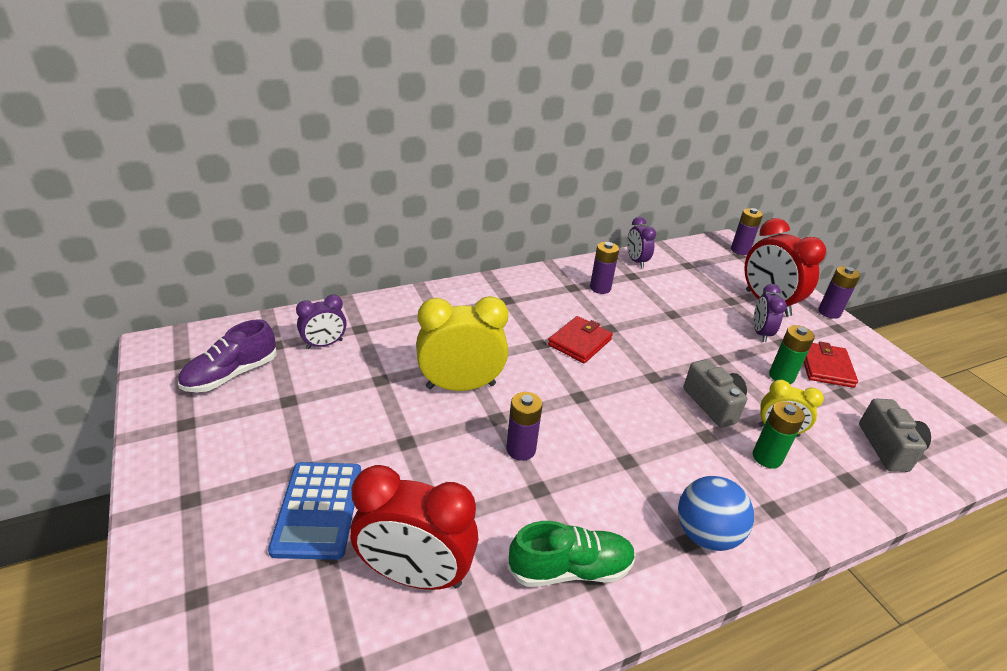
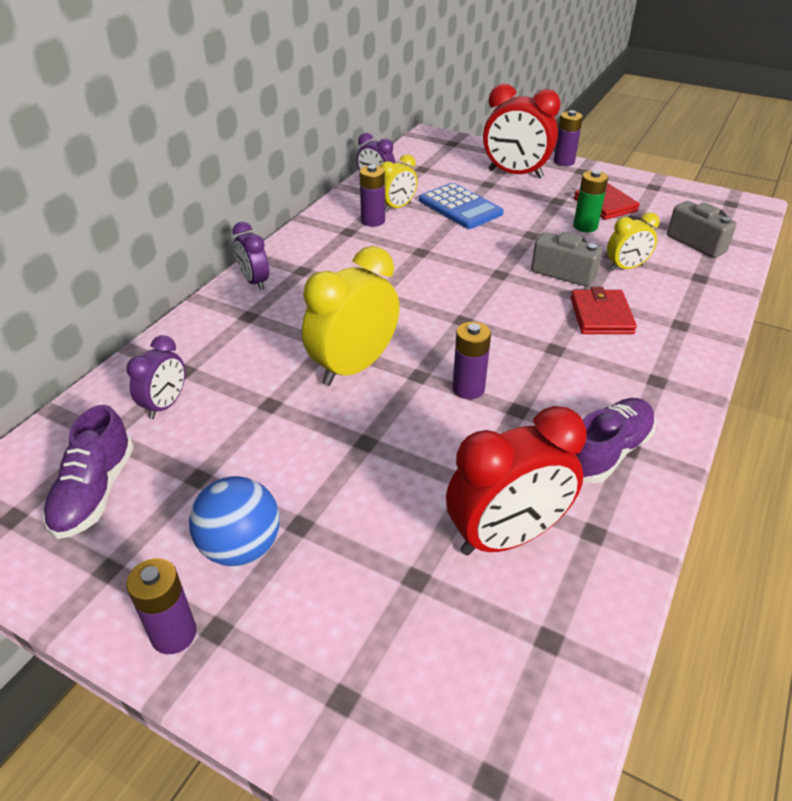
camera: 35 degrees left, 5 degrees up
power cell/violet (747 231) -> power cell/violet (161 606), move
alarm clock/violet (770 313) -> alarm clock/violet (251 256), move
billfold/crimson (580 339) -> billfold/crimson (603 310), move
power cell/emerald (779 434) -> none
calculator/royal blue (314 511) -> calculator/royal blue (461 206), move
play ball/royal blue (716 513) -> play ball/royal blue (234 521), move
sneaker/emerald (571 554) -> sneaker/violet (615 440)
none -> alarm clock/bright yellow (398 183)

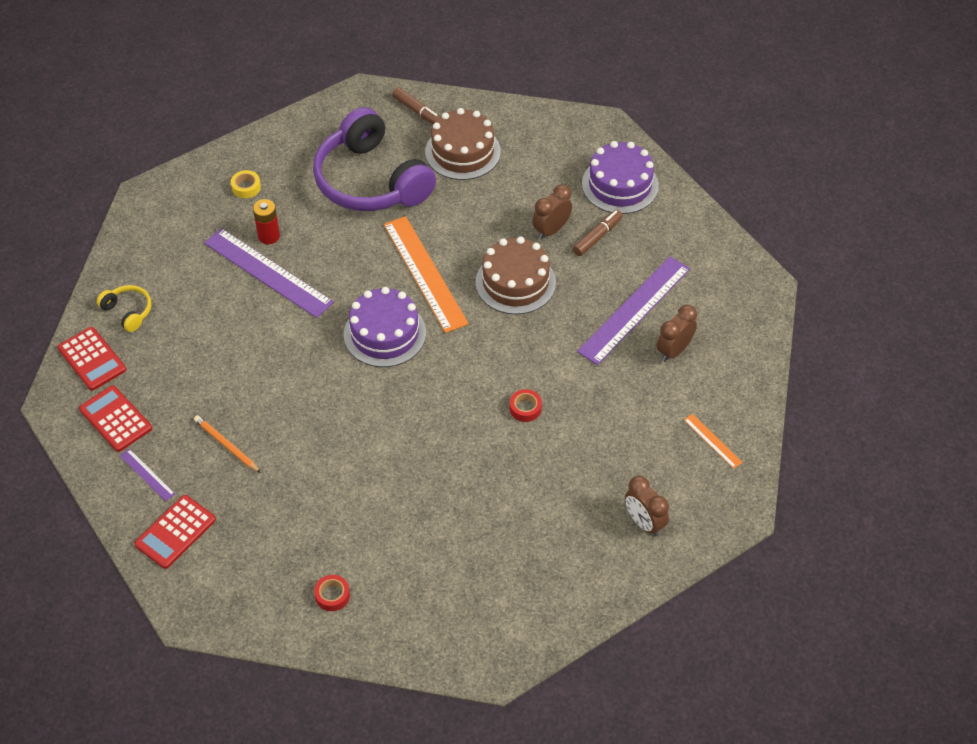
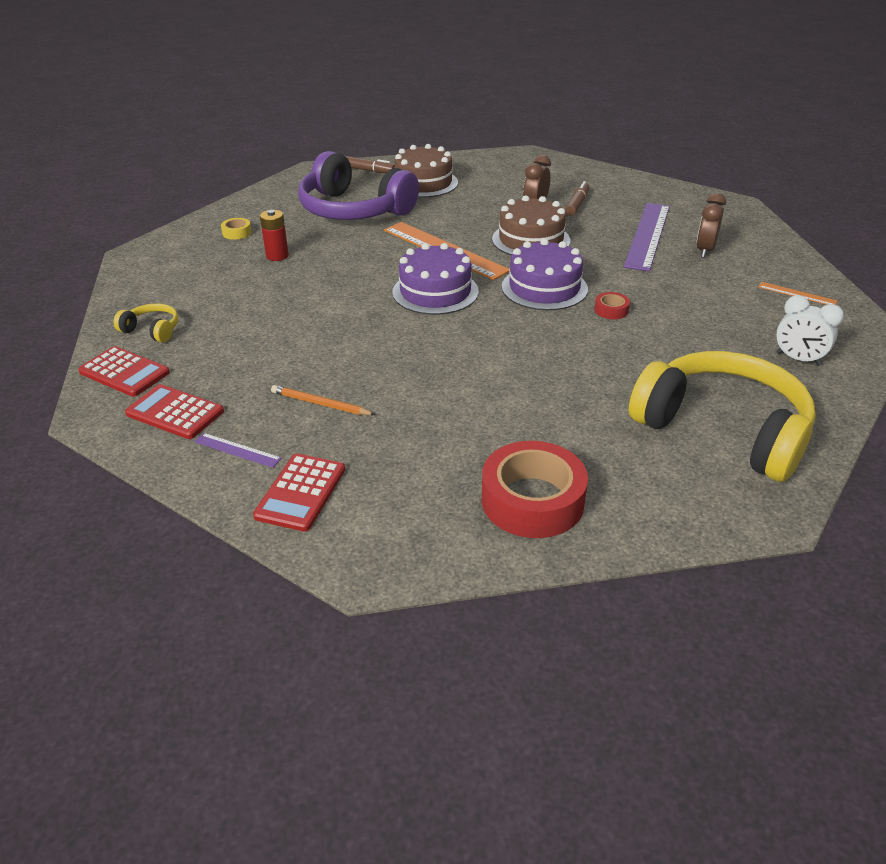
camera: 20 degrees left, 15 degrees down
gateau/violet (620 177) -> gateau/violet (545 274), move
measuring stick/violet (269 273) -> none
alarm clock/russet (647 506) -> alarm clock/white (810 330)
tape/crimson (332 593) -> tape/crimson (535 489), x2.28
none -> headset/bright yellow (722 416)

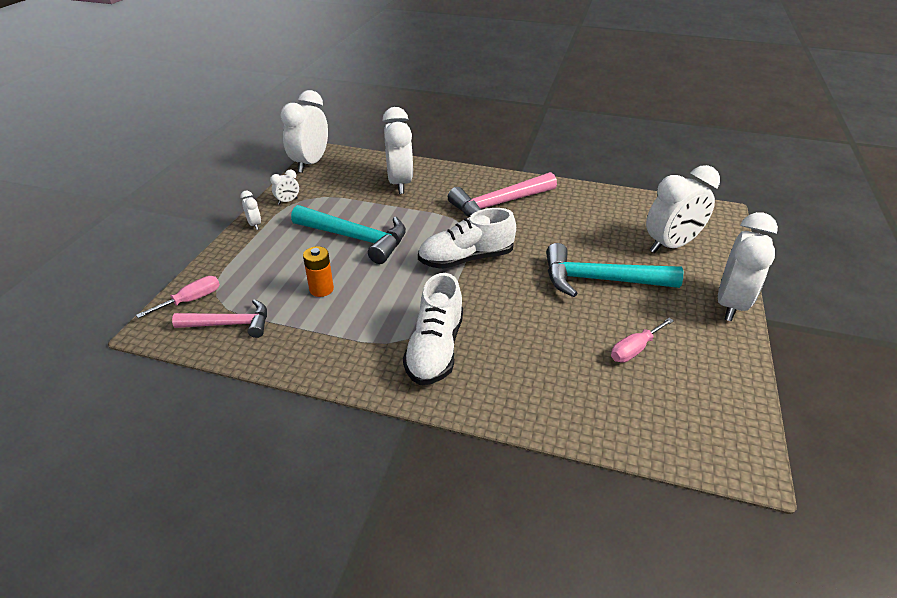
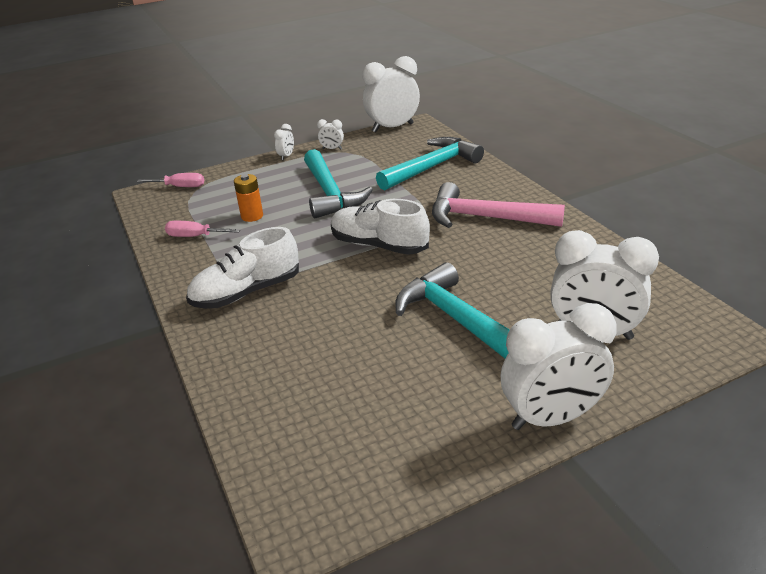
camera: 50 degrees right, 5 degrees down
alarm clock/white (397 150) -> carpenter's hammer/teal (430 164)
carpenter's hammer/rose-pink (219 318) -> none
screwdriver/rose-pink (642 340) -> screwdriver/rose-pink (202 229), move

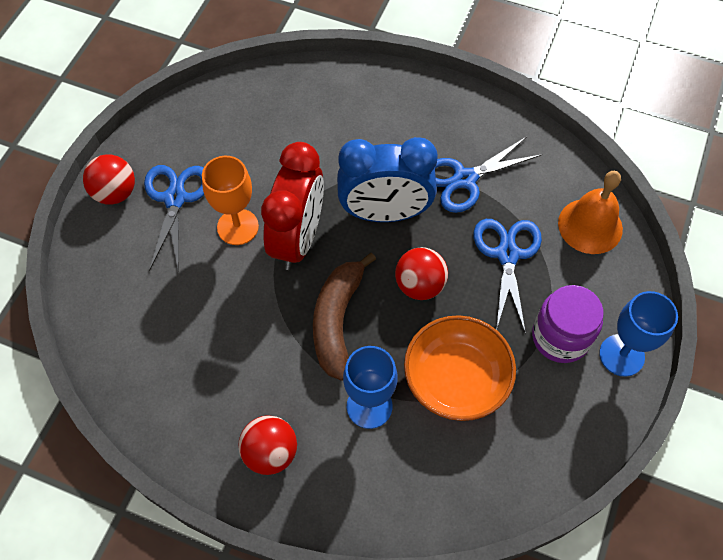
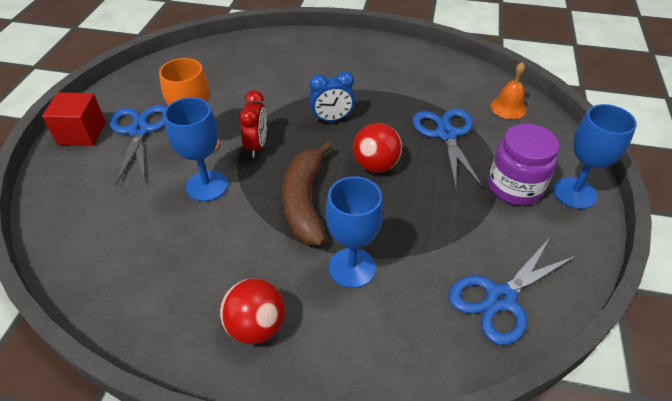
camera: 10 degrees left, 15 degrees down
alarm clock/royal blue (387 179) -> alarm clock/royal blue (332 96), x0.53
pair of scissors/royal blue (488 175) -> pair of scissors/royal blue (512 291), move
alarm clock/crimson (292 206) -> alarm clock/crimson (253 124), x0.53
play ball/crimson (109 179) -> cube/crimson (73 119)
bell/orange-coloured (590 212) -> bell/orange-coloured (508 90), x0.64
serving bowl/orange-coloured (460 368) -> none
none -> chalice/royal blue (196 149)

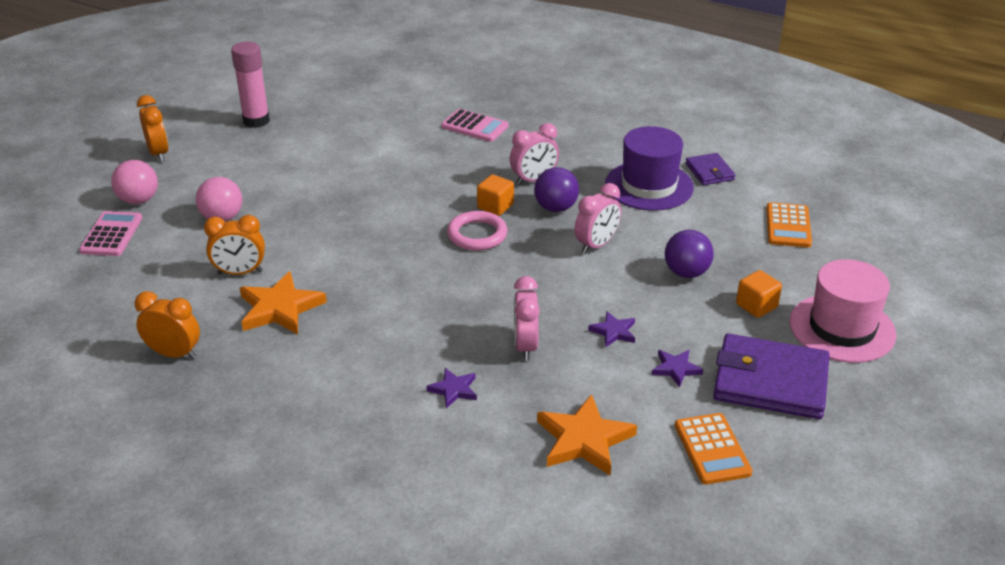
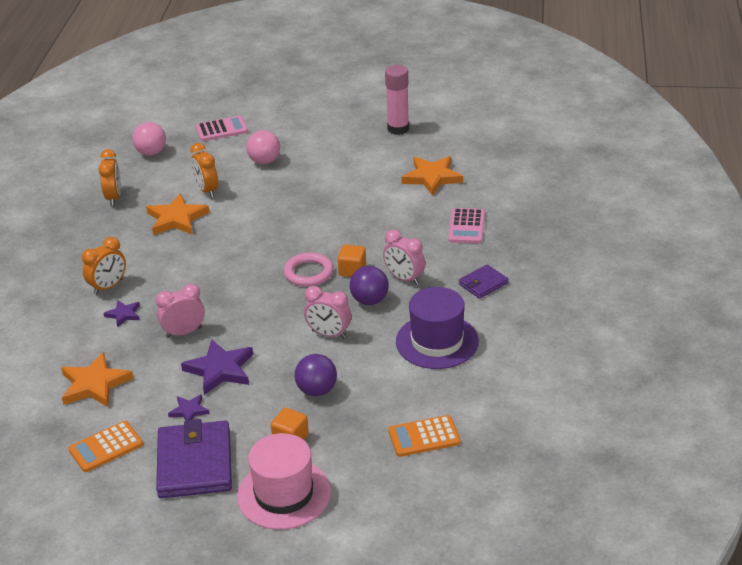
camera: 70 degrees right, 0 degrees up
alarm clock/orange-coloured (153 128) -> alarm clock/orange-coloured (104 266), move
billfold/violet (710 169) -> billfold/violet (483 281), move
play ball/rose-pink (134 182) -> play ball/rose-pink (149 138), move
star shape/violet (611 329) -> star shape/violet (217 367), x1.85
none -> star shape/orange-coloured (432 176)

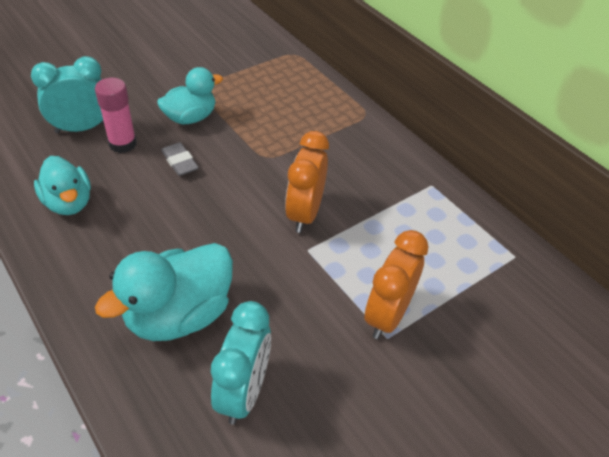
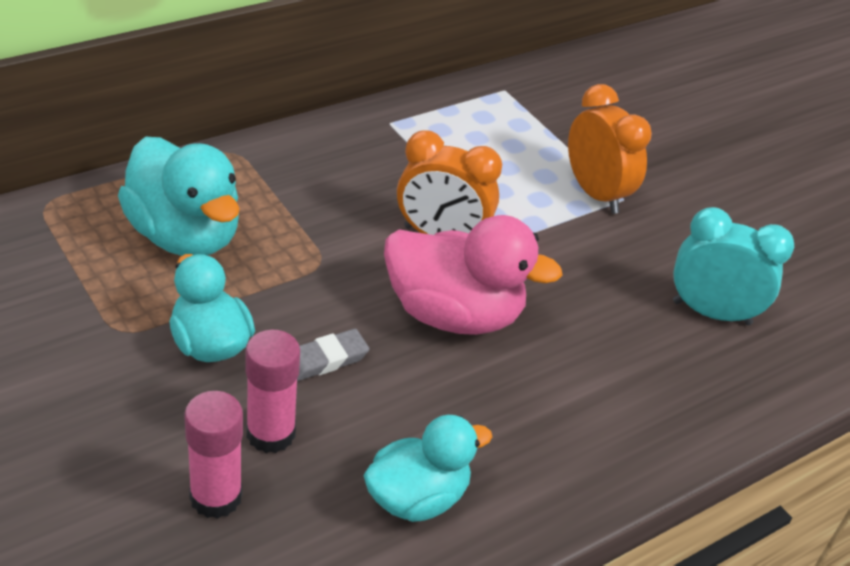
camera: 90 degrees left, 5 degrees down
alarm clock/teal (67 94) -> glue/rose-pink (213 455)
alarm clock/orange-coloured (396 284) -> alarm clock/orange-coloured (610 149), 150 degrees counterclockwise
rubber duck/teal (164 292) -> rubber duck/teal (179 196), move
none -> rubber duck/rose-pink (473 275)

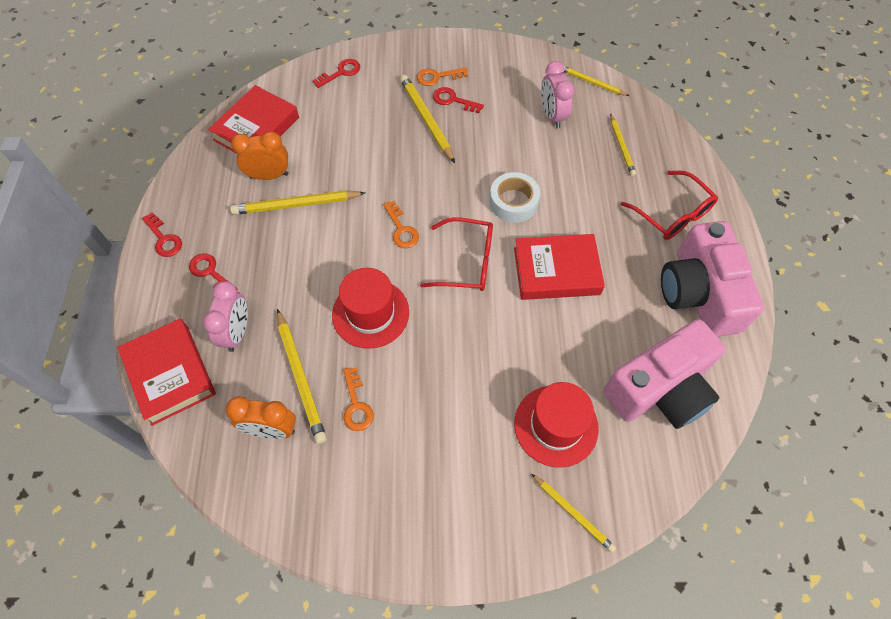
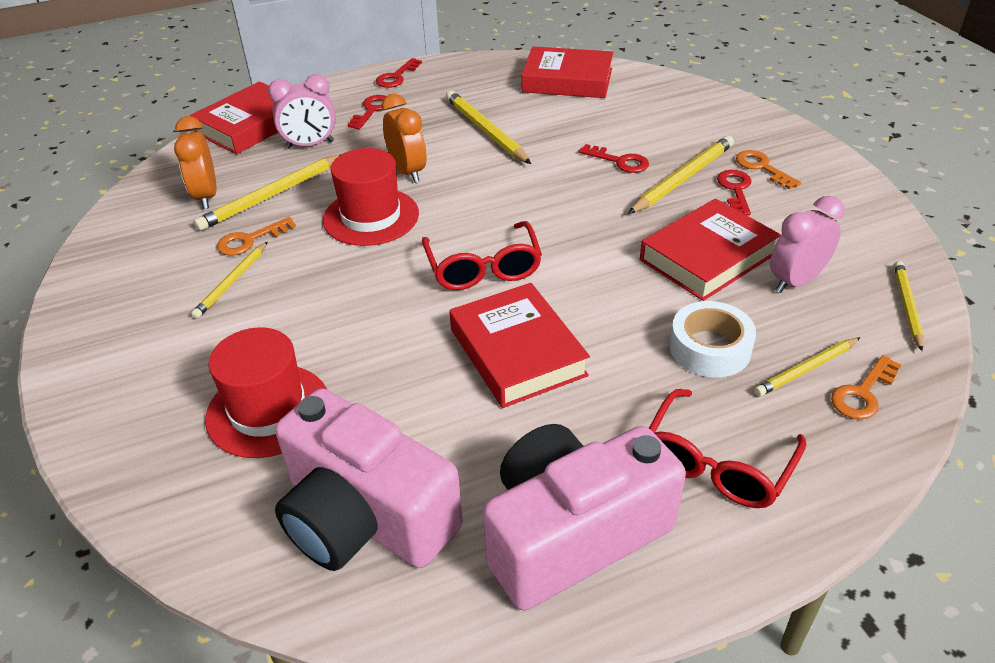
camera: 70 degrees right, 20 degrees down
latchkey/crimson (336 73) -> latchkey/crimson (614 158), move
alarm clock/orange-coloured (259 155) -> alarm clock/orange-coloured (404 138), move
tape/white (515 197) -> tape/white (712 339), move
latchkey/orange-coloured (401 224) -> latchkey/orange-coloured (866 387), move
wooden pencil/bright yellow (574 513) -> wooden pencil/bright yellow (229 280), move
none -> hardcover/crimson (710 250)

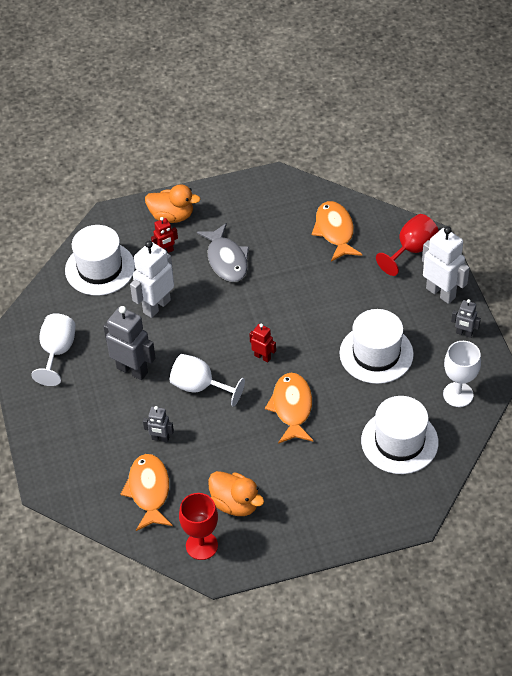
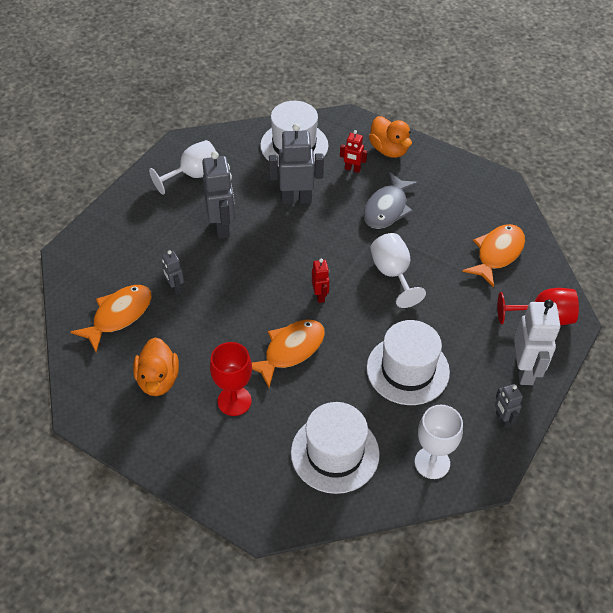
camera: 45 degrees right, 0 degrees up
robot/white (152 279) -> robot/gray (296 163)
chalice/white (207 380) -> chalice/white (398 270), move
chalice/crimson (198 526) -> chalice/crimson (231 379), move

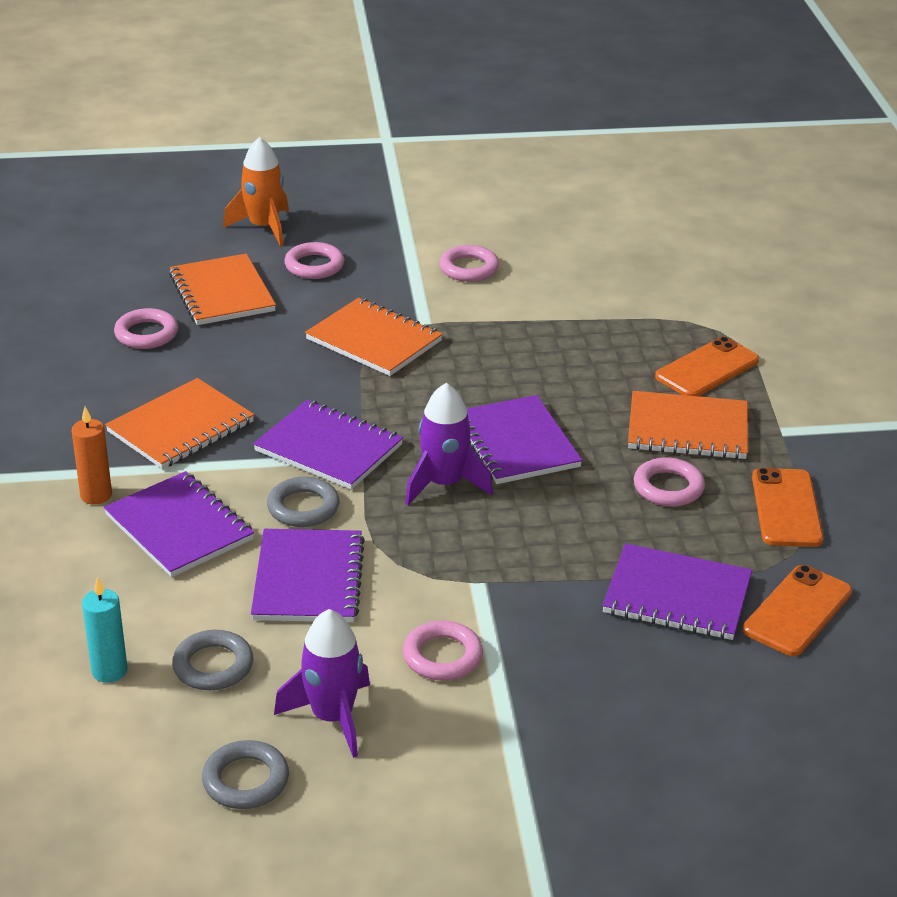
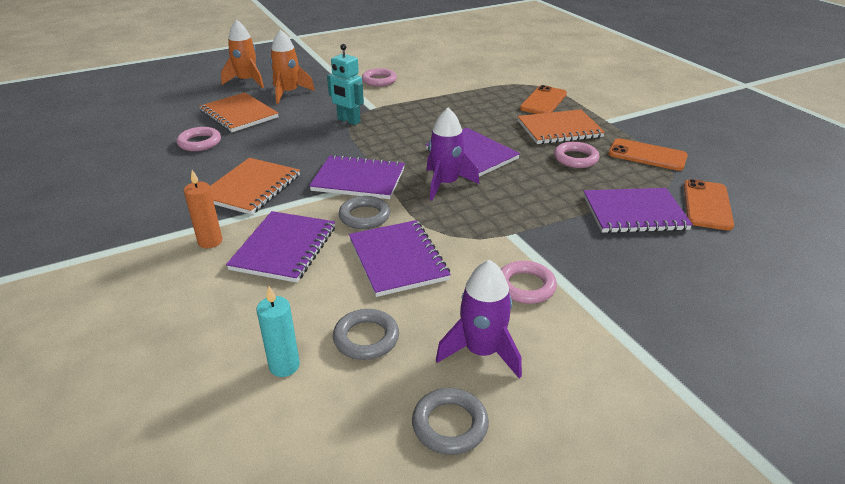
camera: 20 degrees left, 0 degrees up
hoop/rose-pink (314 260) -> rocket/orange-coloured (292 66)
notebook/orange-coloured (374 337) -> robot/teal (345 84)
smartphone/orange-coloured (788 507) -> smartphone/orange-coloured (648 154), 45 degrees counterclockwise
notebook/violet (179 524) -> notebook/violet (280 247), 75 degrees clockwise

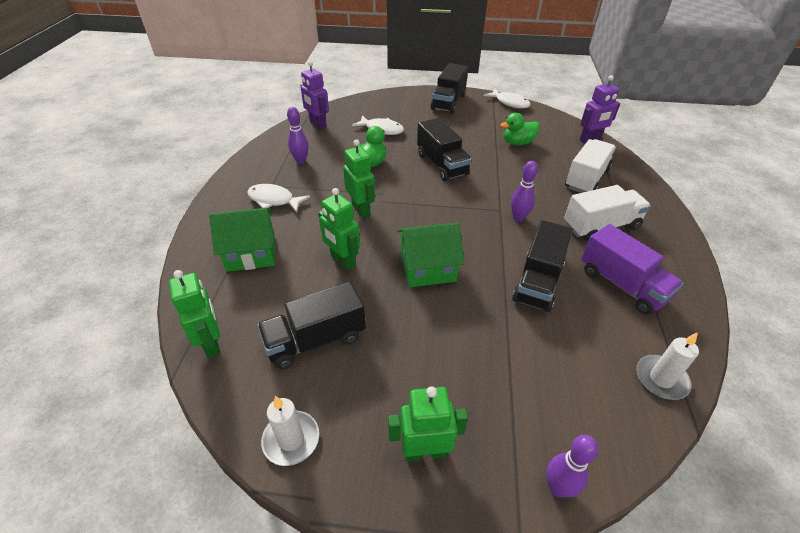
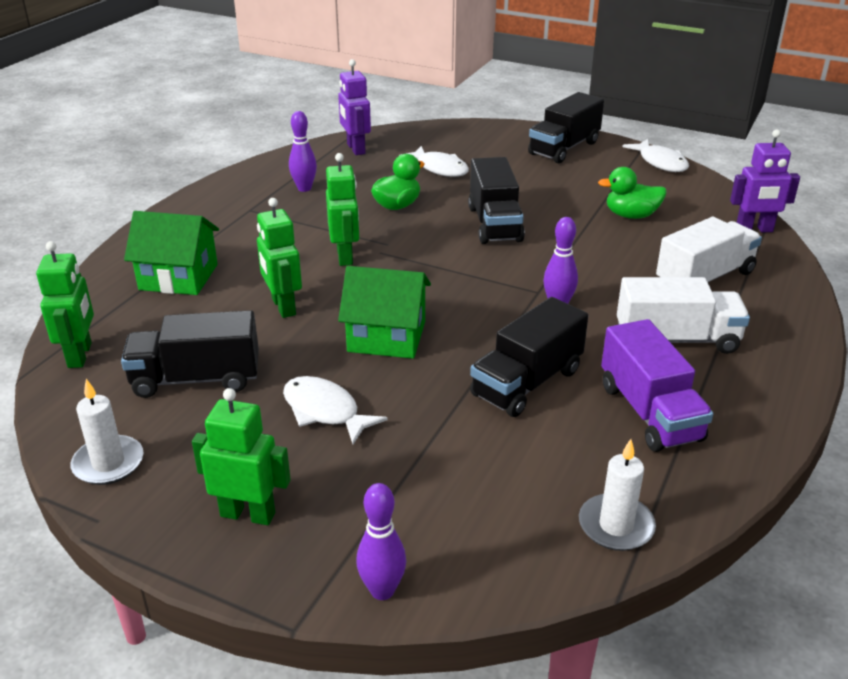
camera: 20 degrees right, 10 degrees down
fish/white (278 198) -> fish/white (335 410), move

